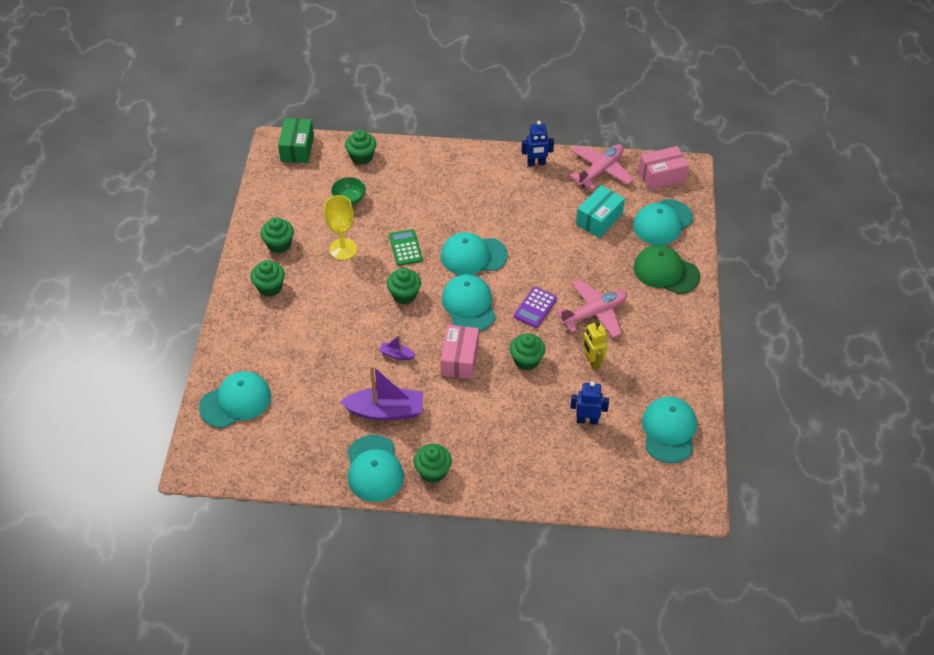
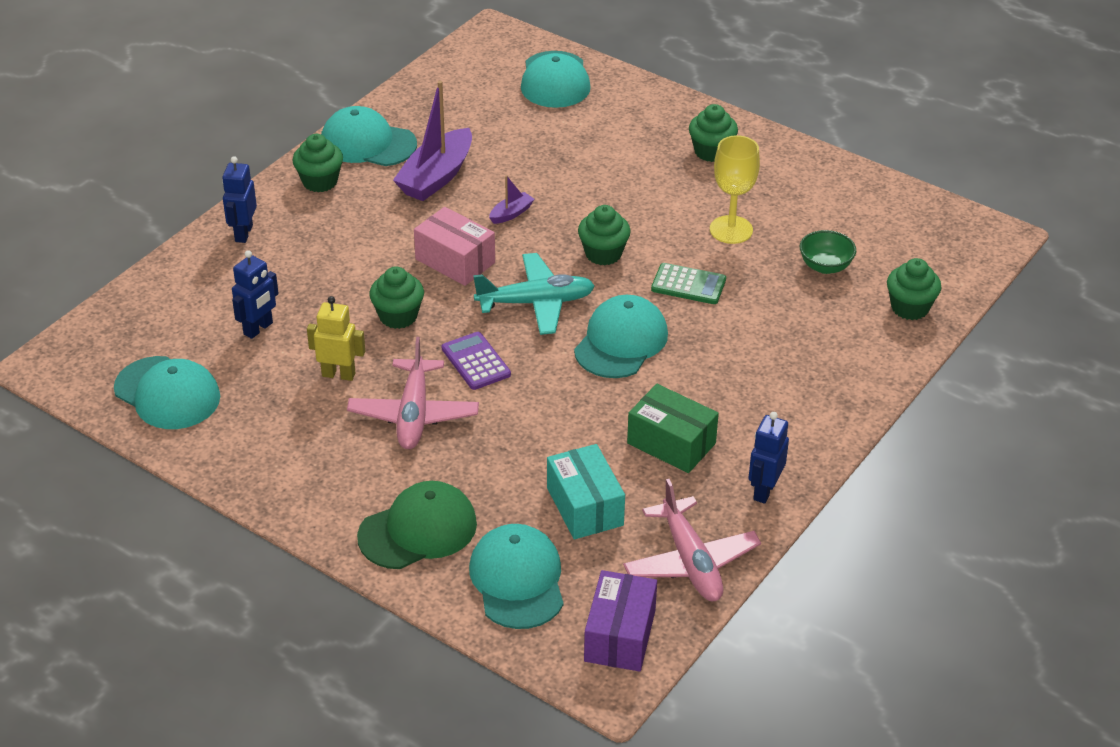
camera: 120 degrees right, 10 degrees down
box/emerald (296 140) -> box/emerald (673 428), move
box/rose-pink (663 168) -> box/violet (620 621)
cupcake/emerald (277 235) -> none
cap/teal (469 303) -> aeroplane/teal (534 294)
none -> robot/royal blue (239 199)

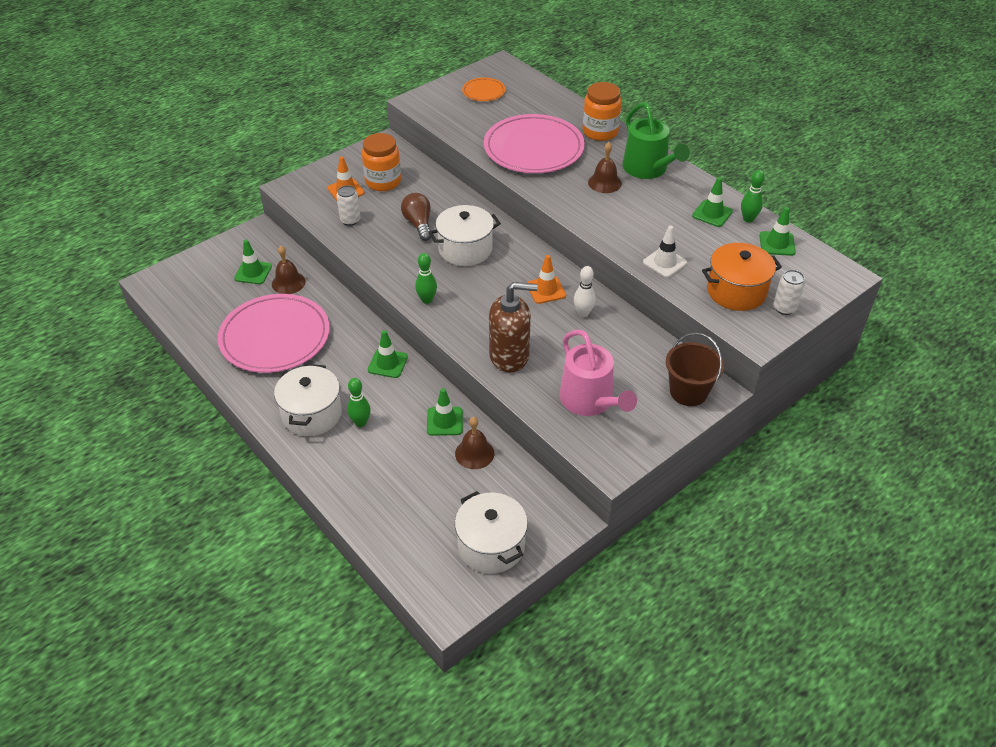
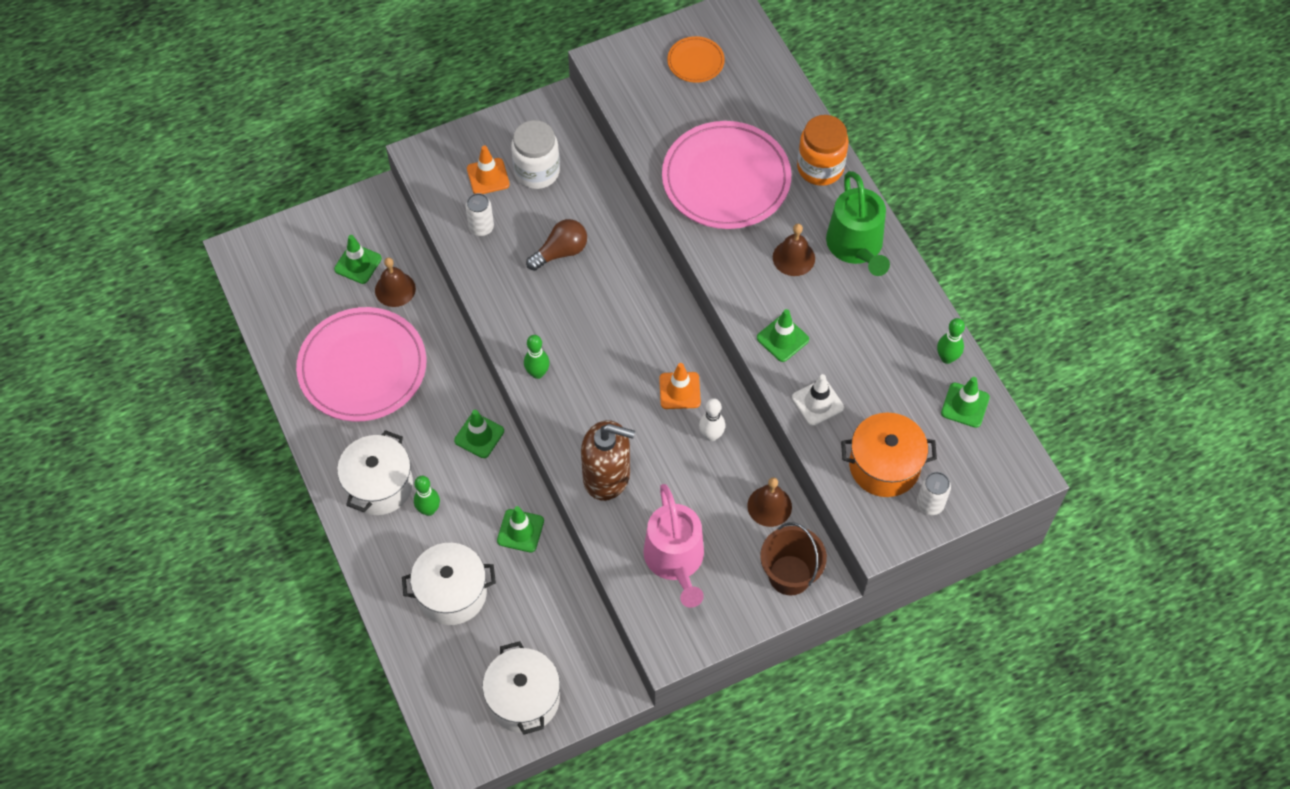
camera: 15 degrees right, 15 degrees up
jam jar/orange-coloured (381 162) -> jam jar/white (535 154)
traffic cone/emerald (712 202) -> traffic cone/emerald (783 335), move
bulb/russet (416 217) -> bulb/russet (556 245), 60 degrees clockwise
cooking pot/white (465 235) -> cooking pot/white (449 584), move
bell/russet (474 443) -> bell/russet (769 502), move

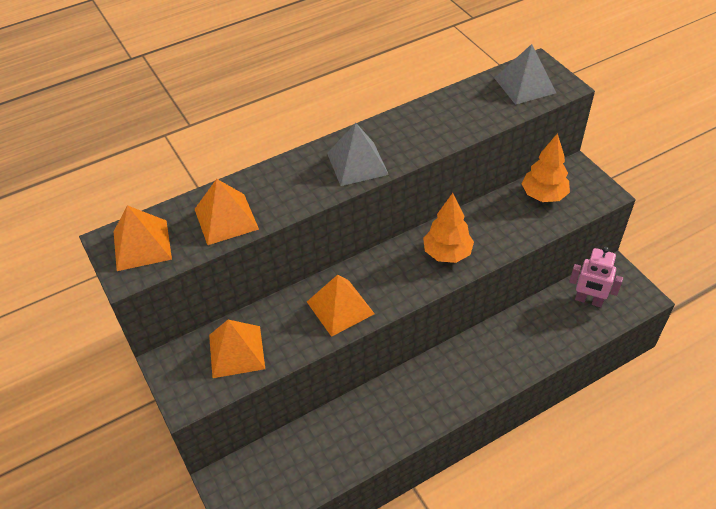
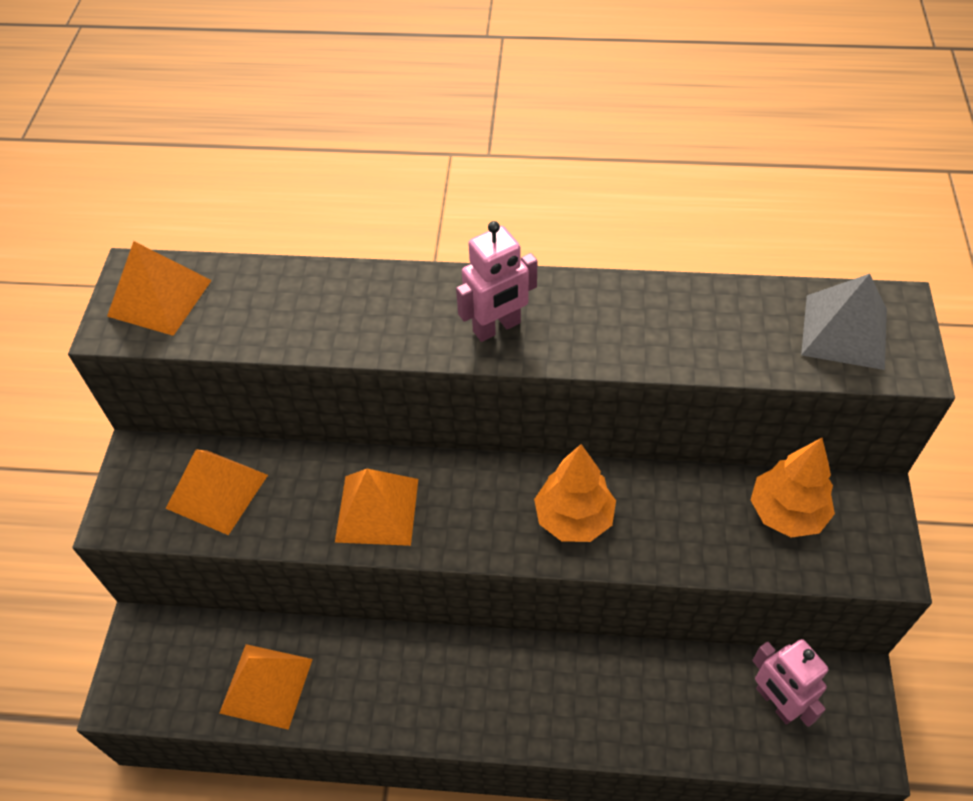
camera: 35 degrees right, 5 degrees up
solid pyramid/gray (358 154) -> robot/rose-pink (496 281)
solid pyramid/orange-coloured (227 212) -> solid pyramid/orange-coloured (266 687), move

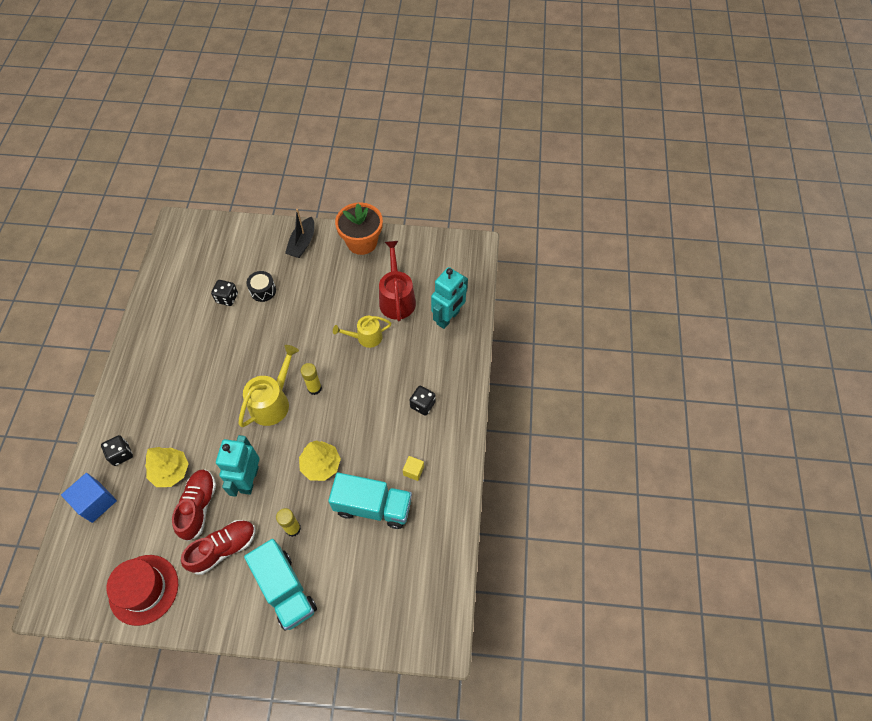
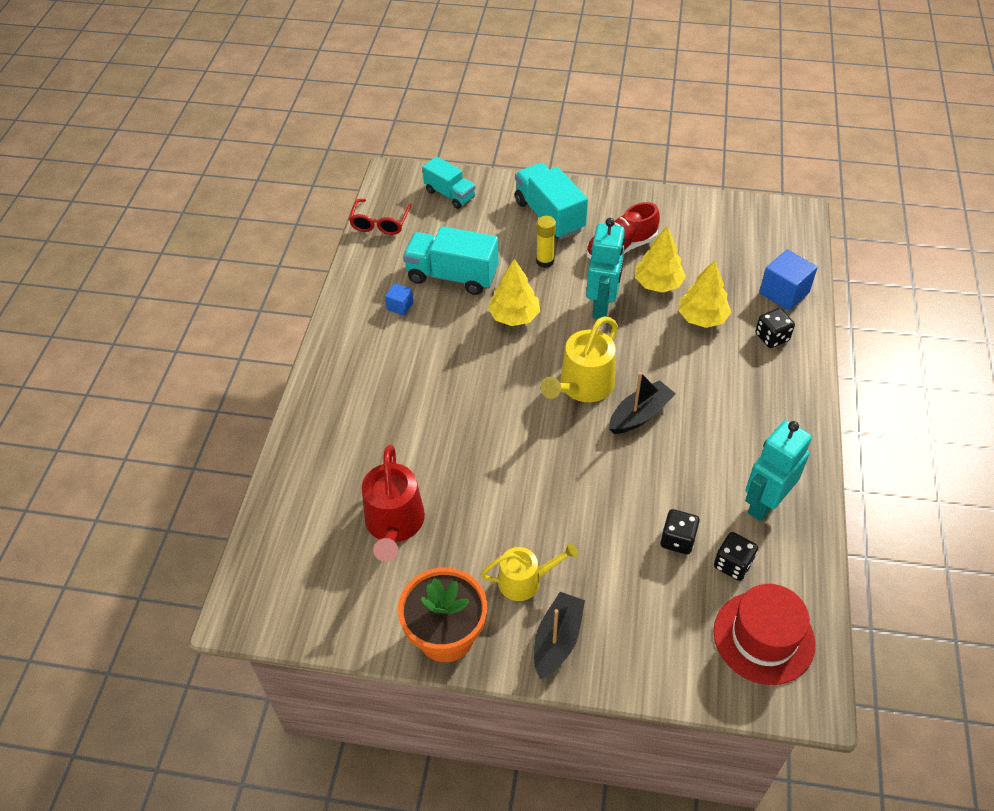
camera: 175 degrees left, 10 degrees down
robot/teal (449 298) -> robot/teal (778 470), move
snare drum/black (261 286) -> none
watering can/bright yellow (362 332) -> watering can/bright yellow (529 572), move
glue/bright yellow (311 379) -> none
dice/black (423 401) -> dice/black (736 556), move
cube/bright yellow (413 468) -> cube/royal blue (399 299)
sneaker/crimson (194 505) -> toy tree/bright yellow (660 259)
tall hat/crimson (142 590) -> tall hat/crimson (764 634), move
none -> truck/teal (449 182)
none -> eyeglasses/crimson (380 217)
none -> sailboat/black (642 403)

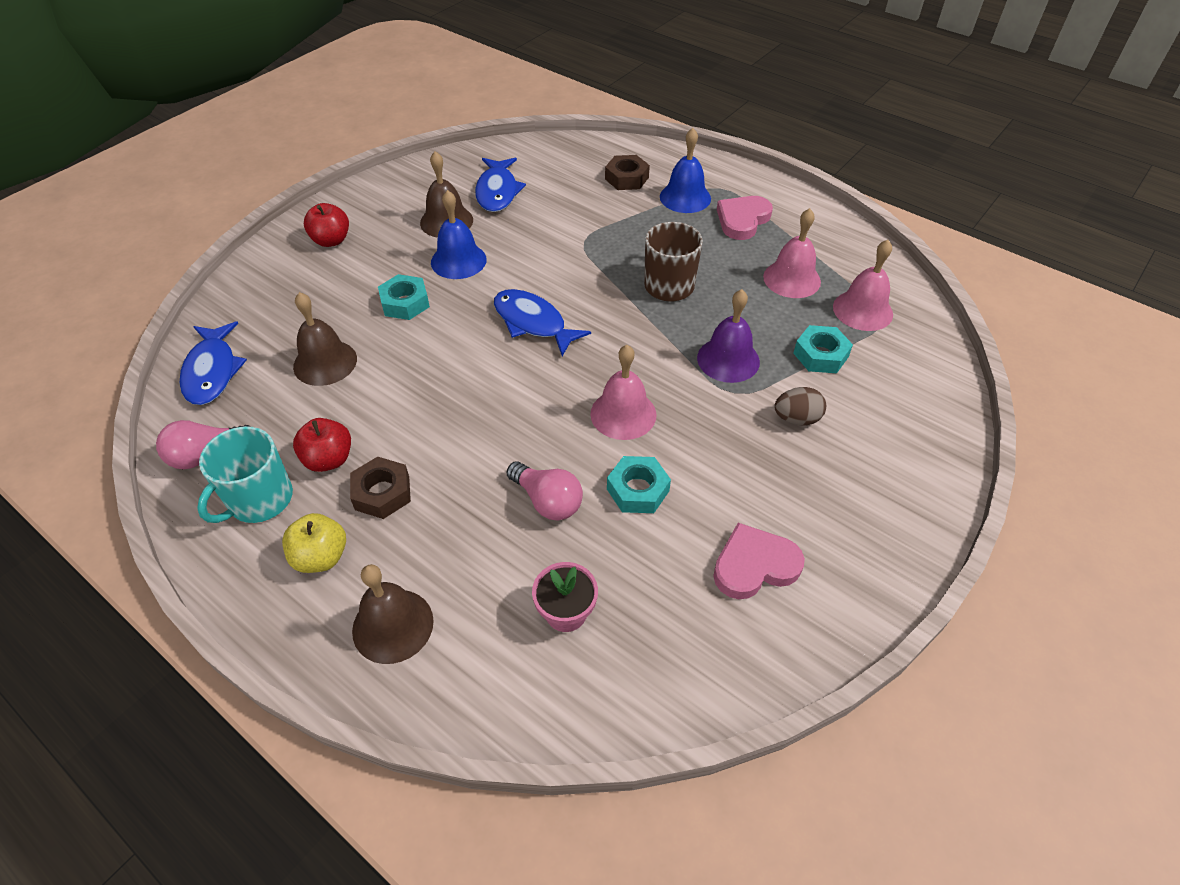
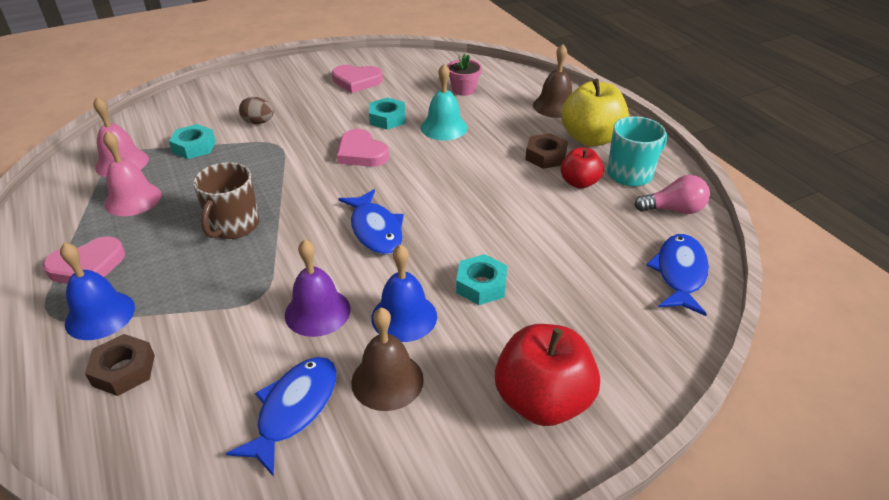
camera: 155 degrees left, 10 degrees down
apple fruit/crimson (326 225) -> apple fruit/crimson (547 375), x1.70
bell/violet (728 336) -> bell/violet (317 288), move
bell/russet (325 339) -> none
bell/rose-pink (623 392) -> heart/rose-pink (363 148)
bulb/rose-pink (544 490) -> bell/teal (444 102)
apple fruit/bright yellow (314 543) -> apple fruit/bright yellow (595 112), x1.70

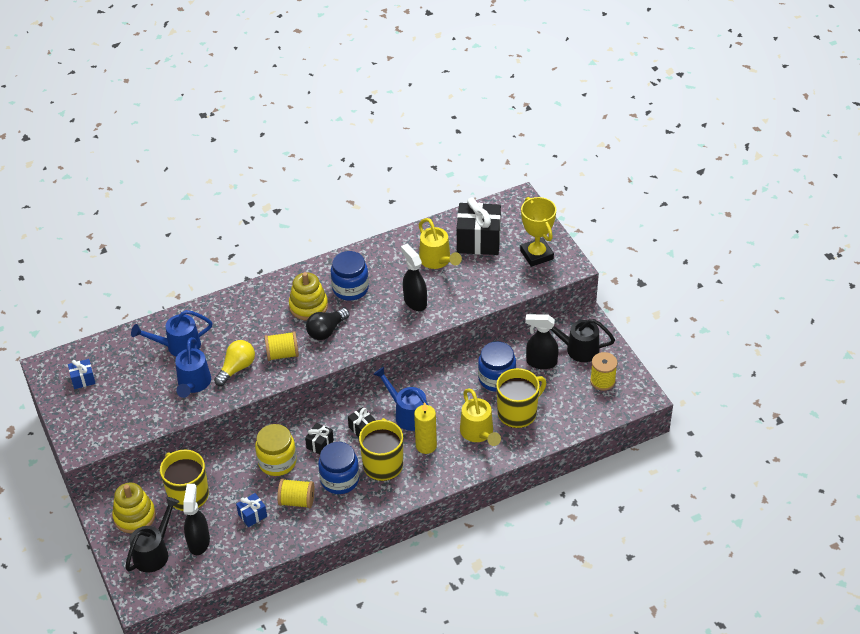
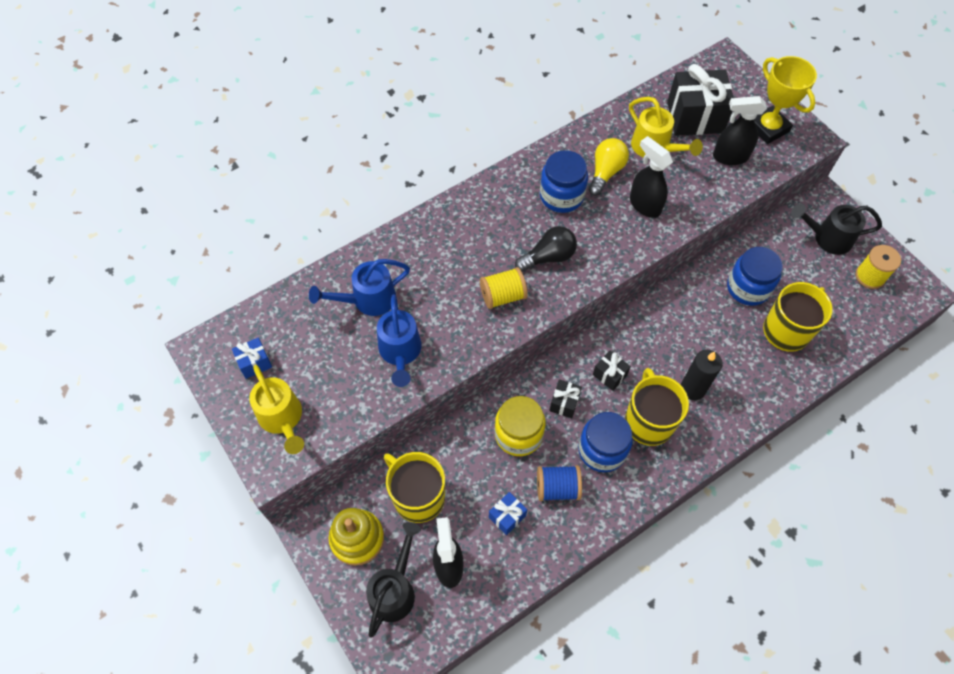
camera: 10 degrees left, 15 degrees up
ring stacker/bright yellow (308 296) -> none
bulb/black (328 324) -> bulb/black (546 248), 150 degrees counterclockwise
spray cleaner/black (542 341) -> spray cleaner/black (740 130), move
bulb/bright yellow (234 363) -> bulb/bright yellow (609 167), move
watering can/royal blue (400 399) -> none
watering can/bright yellow (480 417) -> watering can/bright yellow (276 409), move
candle/bright yellow (425 428) -> candle/black (702 375)
reel of thread/bright yellow (295 493) -> reel of thread/royal blue (559 483)

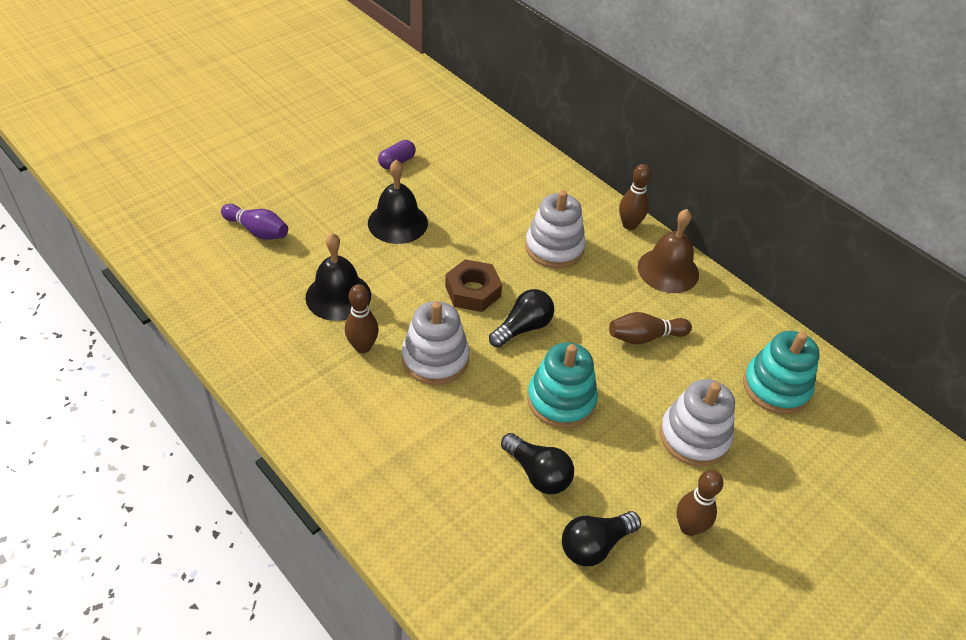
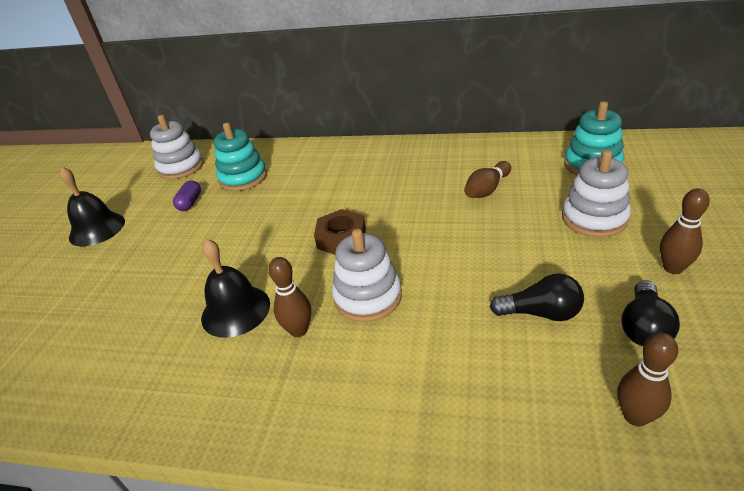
camera: 30 degrees left, 10 degrees down
bell/black (398 202) -> bell/black (92 206), move
skittle/russet (635 197) -> skittle/russet (647 379), move
ring stacker/white (555 229) -> ring stacker/white (177 147), move
skittle/violet (254 222) -> none
bell/russet (668 251) -> none
bulb/black (521 318) -> none
ring stacker/teal (562 385) -> ring stacker/teal (240 157), move

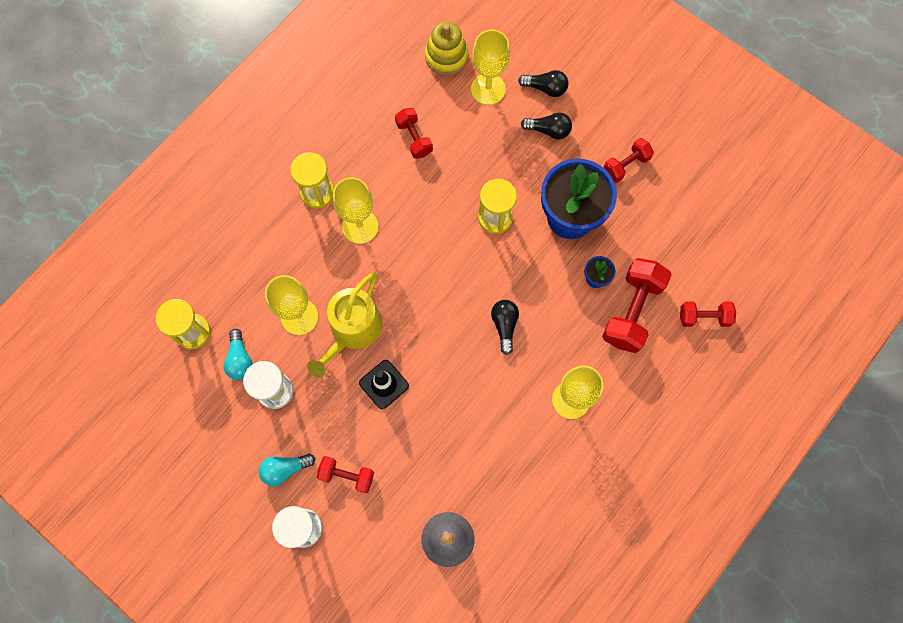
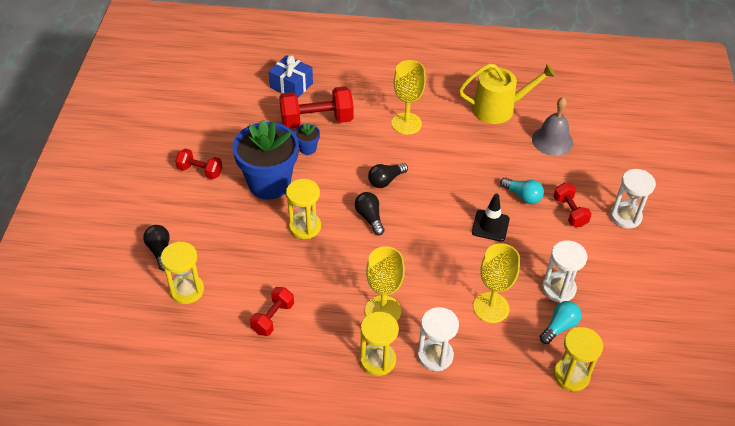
camera: 125 degrees left, 25 degrees down
ring stacker/bright yellow (446 49) -> none
chalice/bright yellow (490 67) -> sand timer/bright yellow (182 272)
bulb/black (546 126) -> bulb/black (369 214), move
watering can/bright yellow (344 325) -> watering can/bright yellow (507 93), move
free weight/crimson (708 314) -> gift/royal blue (290 76)
bulb/teal (287 470) -> bulb/teal (522 191), move
none -> sand timer/white (438 339)

